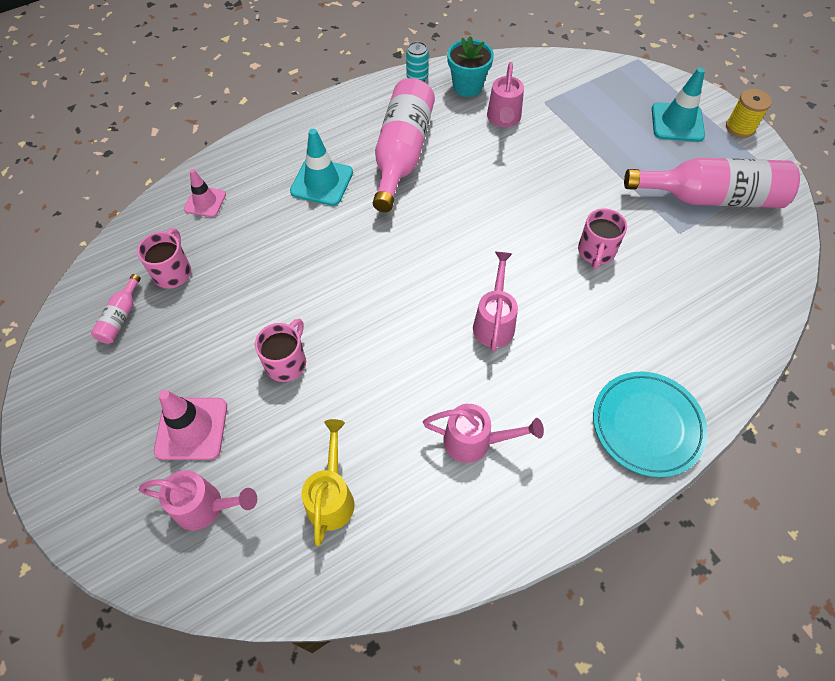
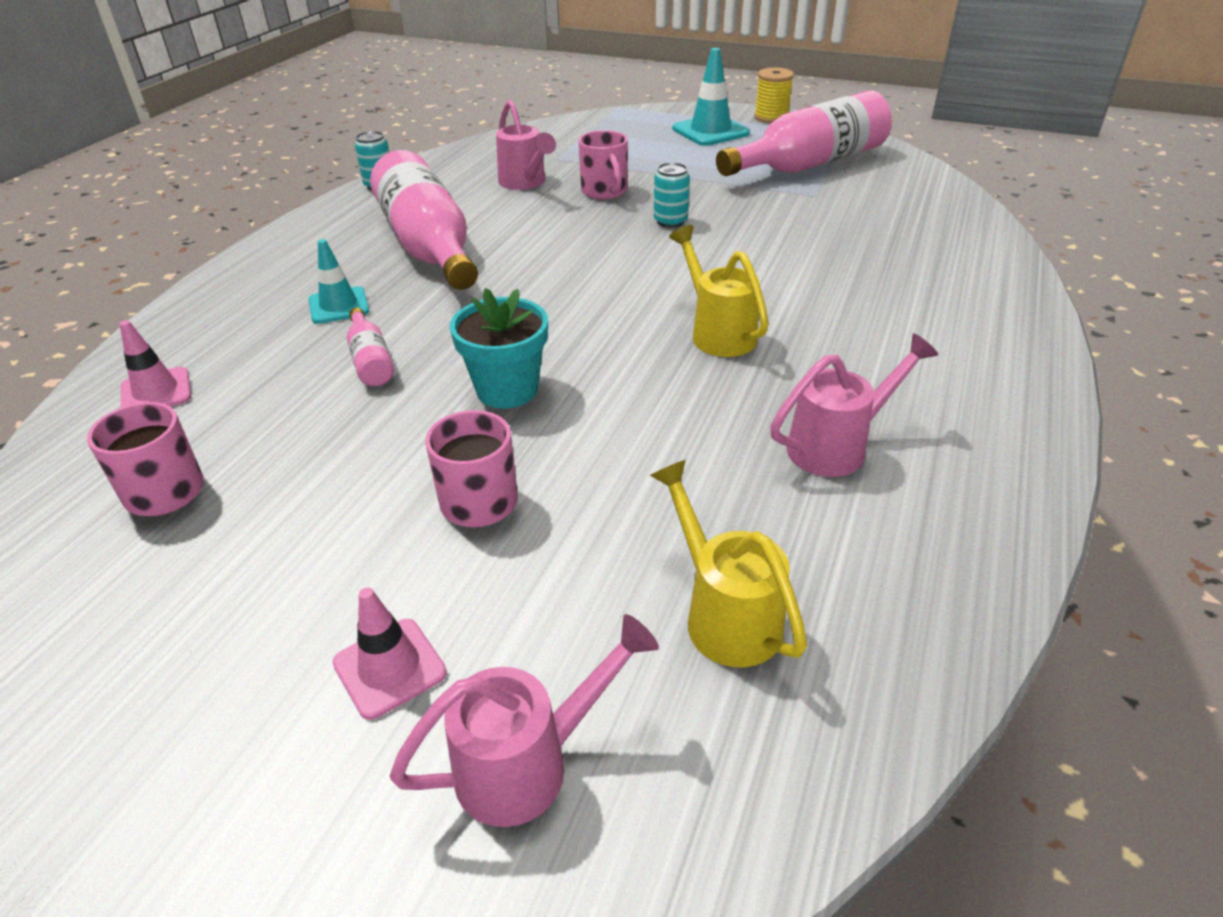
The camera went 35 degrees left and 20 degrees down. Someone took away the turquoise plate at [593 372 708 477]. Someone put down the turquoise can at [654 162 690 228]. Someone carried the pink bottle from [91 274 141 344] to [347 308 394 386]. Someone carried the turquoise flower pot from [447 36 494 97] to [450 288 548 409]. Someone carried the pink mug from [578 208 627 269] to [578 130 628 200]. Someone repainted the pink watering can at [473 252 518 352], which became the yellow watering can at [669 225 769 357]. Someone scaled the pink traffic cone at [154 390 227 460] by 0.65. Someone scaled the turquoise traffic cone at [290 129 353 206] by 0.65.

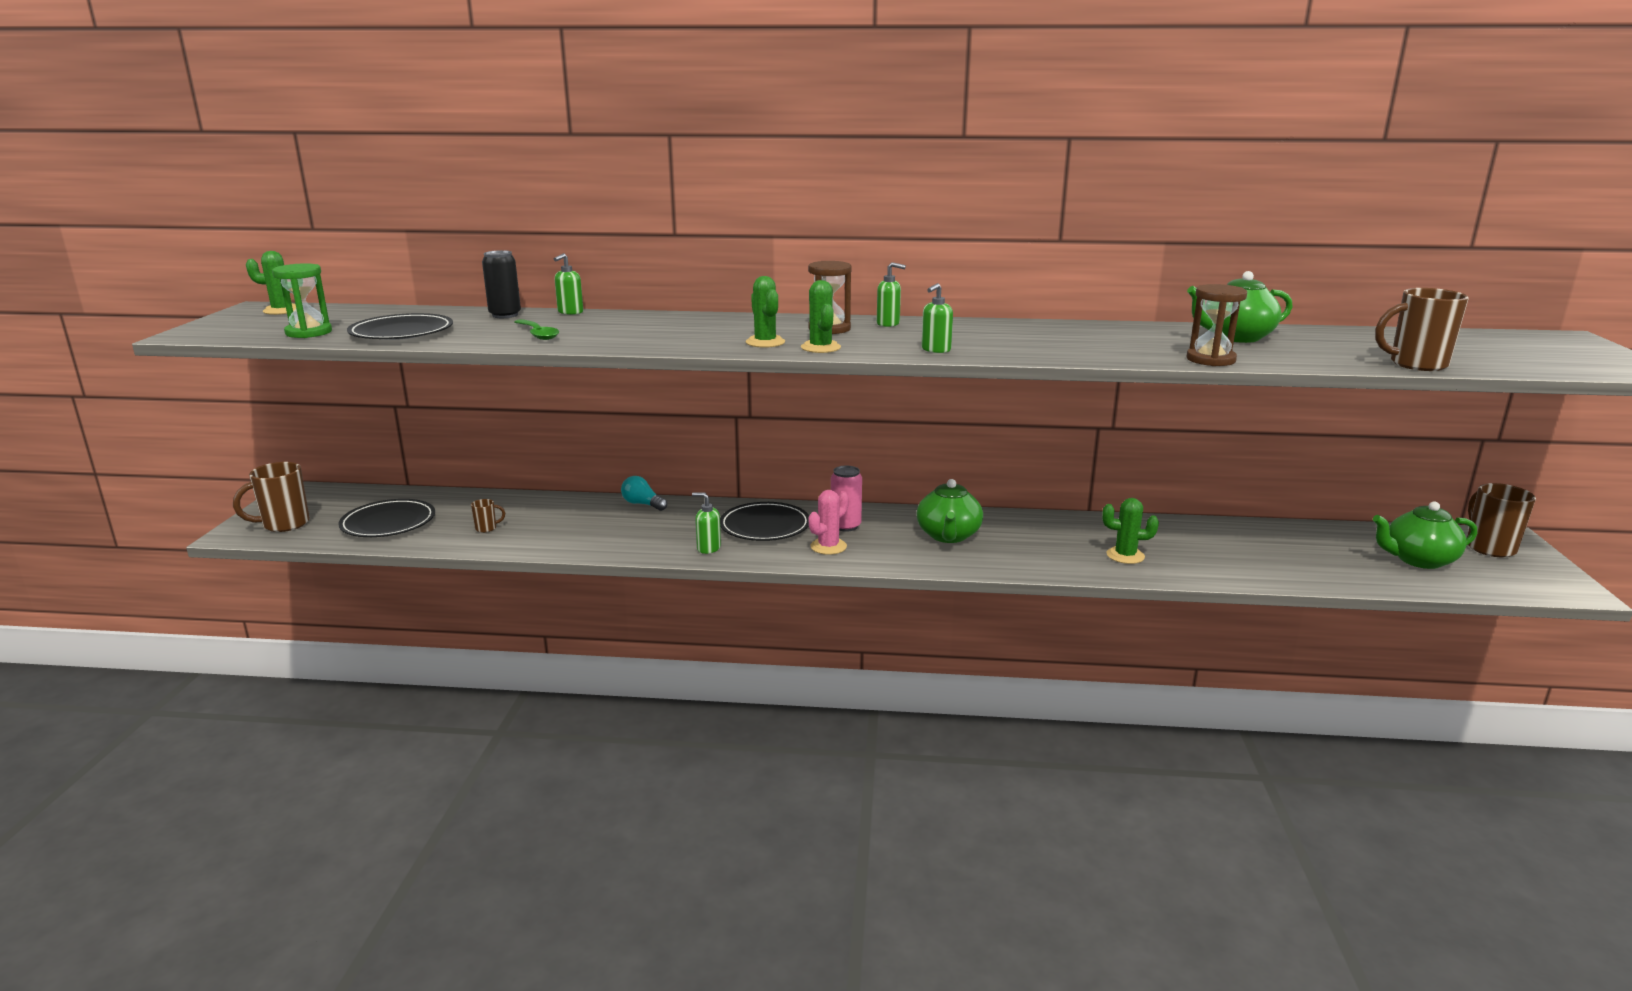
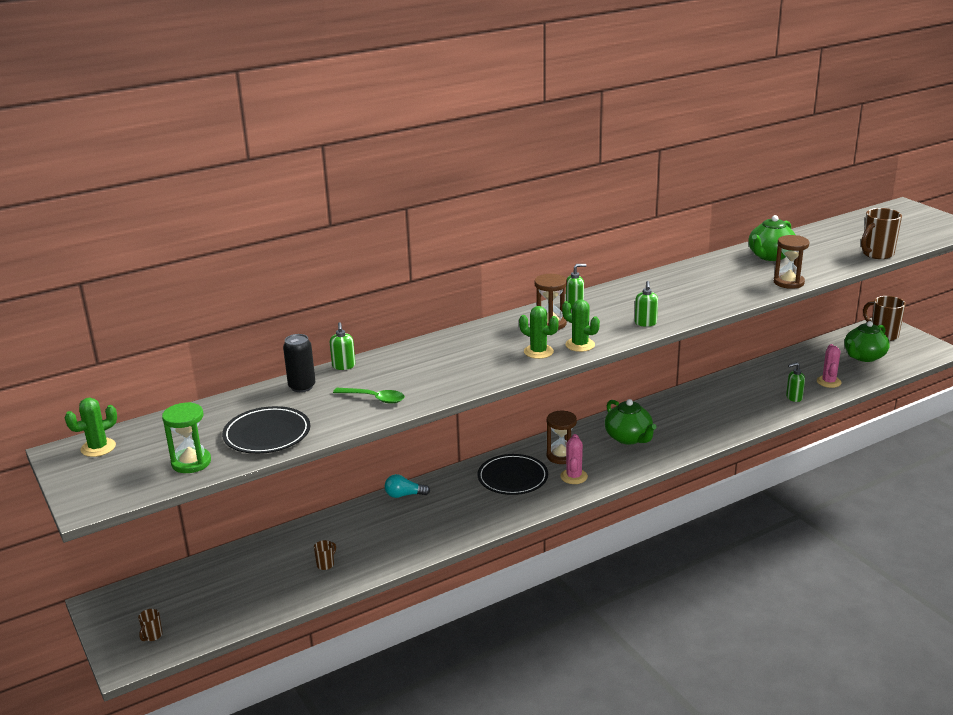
The camera went 35 degrees left and 5 degrees up. Someone took away the black plate at [338 499 435 537]. Someone took away the green cactus at [1102 498 1159 564]. Someone put down the pink cactus at [817 344 842 388]. Someone carried the green soap dispenser from [692 492 721 554] to [786 362 805 402]. Someone swapped the pink can at [831 466 862 532] for the brown hourglass at [547 411 577 464]. Someone scaled the brown mug at [233 462 310 532] by 0.47.

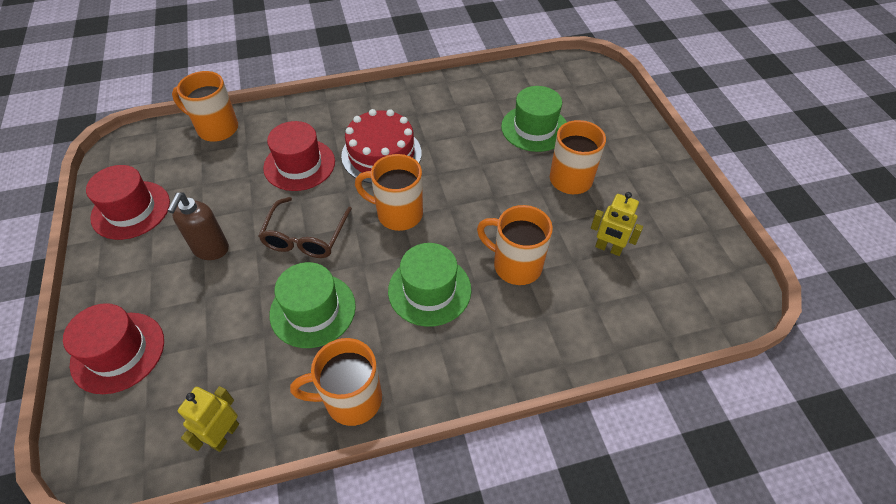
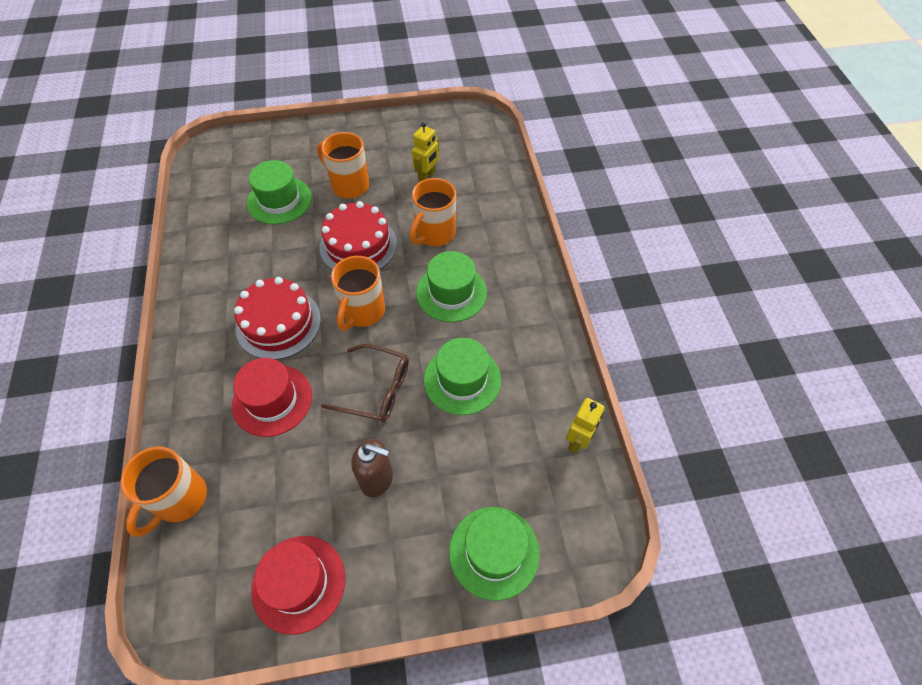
The camera went 85 degrees left and 5 degrees up. Someone took away the orange mug at [290 338 382 426]. Someone put down the red cake at [319 201 397 270]. Someone repainted the red hat at [63 303 164 394], which became the green hat at [449 507 540 601]. Someone rotated the yellow robot at [178 386 239 452] by 90 degrees counterclockwise.

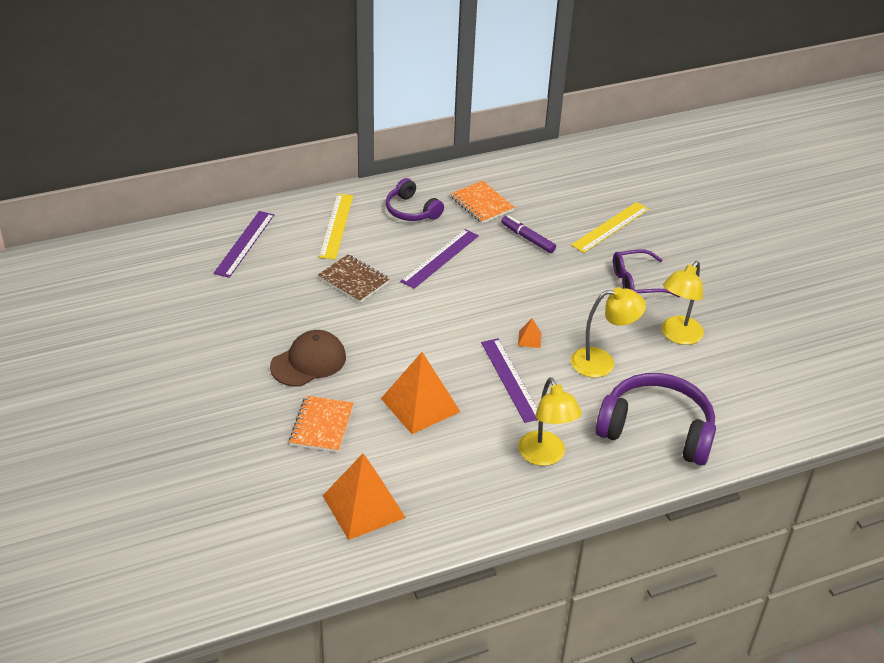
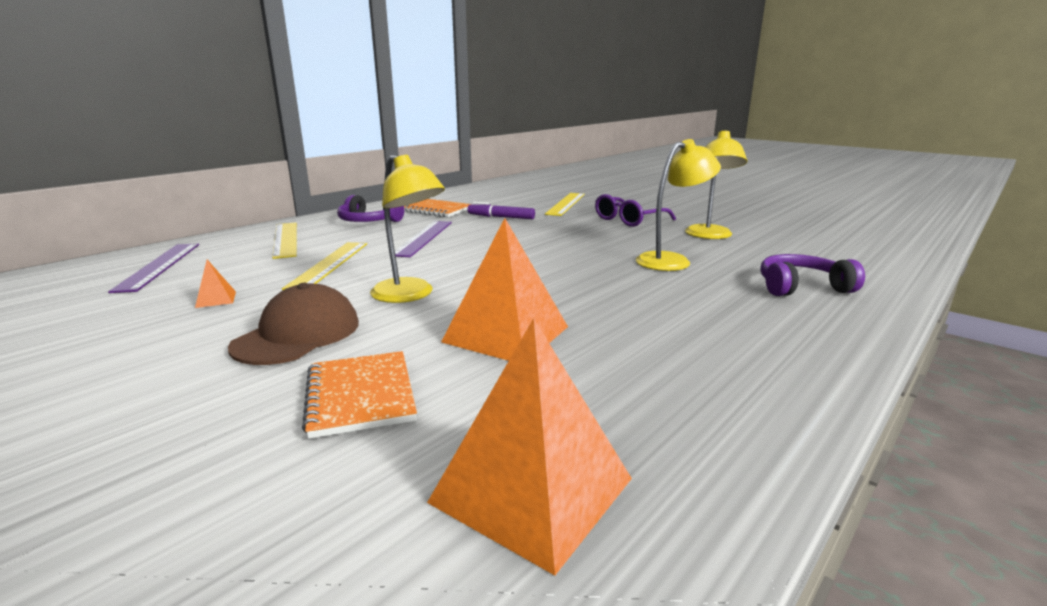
The camera went 25 degrees left and 20 degrees down. Someone took away the purple ruler at [481 338 537 423]. Someone carried the orange pyramid from [518 318 542 348] to [195 260 236 308]. Someone carried the yellow lamp from [518 377 582 466] to [370 155 445 303]. Someone swapped the brown notebook at [318 254 390 303] for the yellow ruler at [282 242 367 290]. Someone scaled the purple headphones at [595 373 716 466] by 0.58.

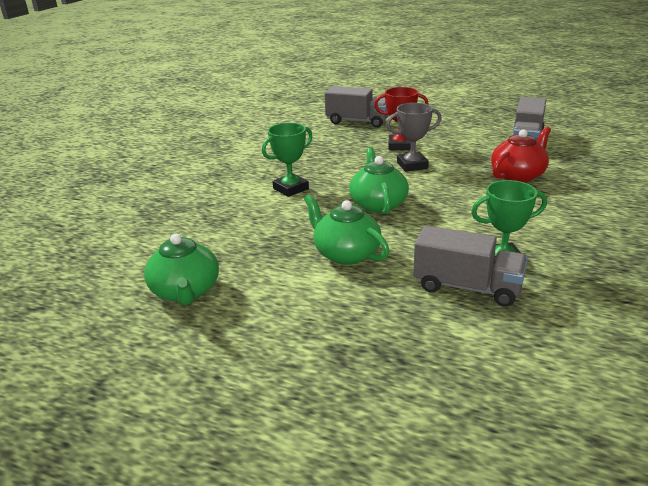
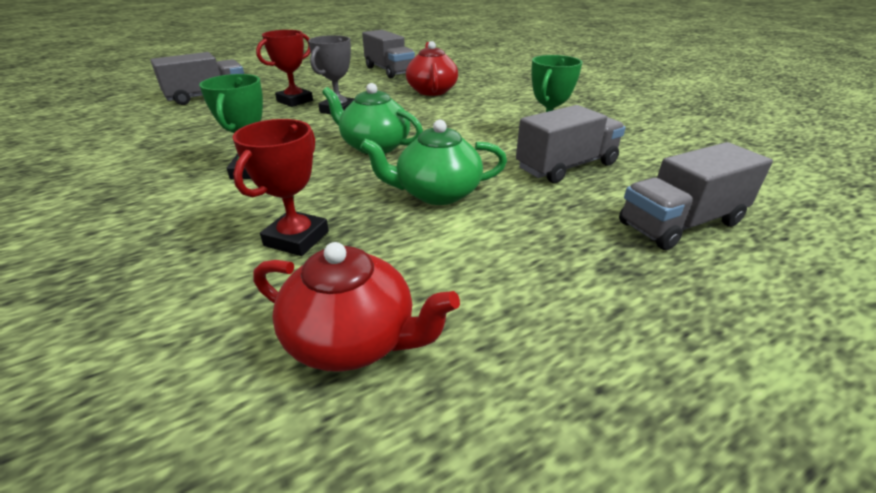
The camera went 55 degrees left and 5 degrees up. Someone put down the red trophy at [233 119 329 256]. Someone put down the grey truck at [619 142 773 250]. Someone repainted the green teapot at [144 233 219 305], which became the red teapot at [253 242 460 372].

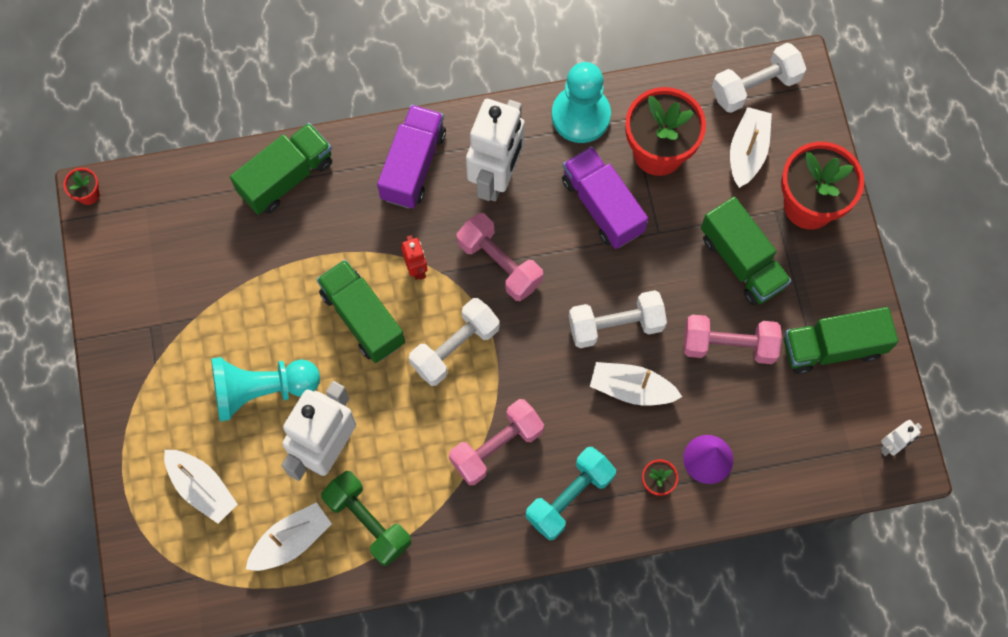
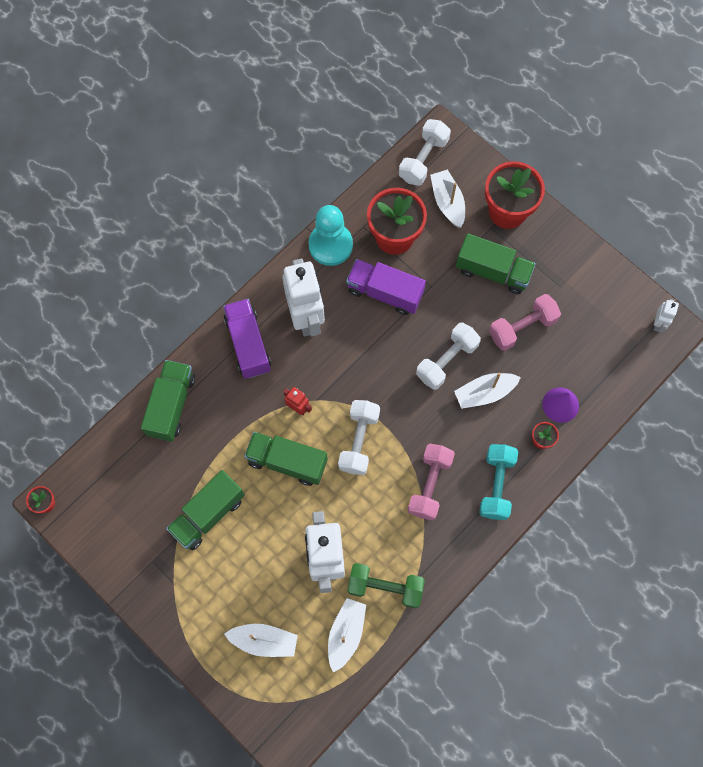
The camera went 35 degrees left and 0 degrees up. Someone took away the turquoise pawn at [211 357 320 421]. Someone took away the pink dumbbell at [457 213 543 301]. Someone carried the green truck from [784 307 898 374] to [166 470 245 550].

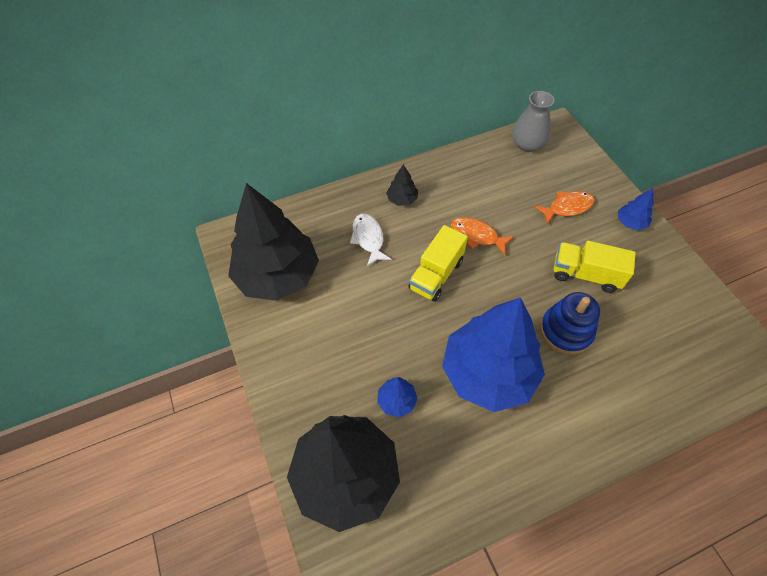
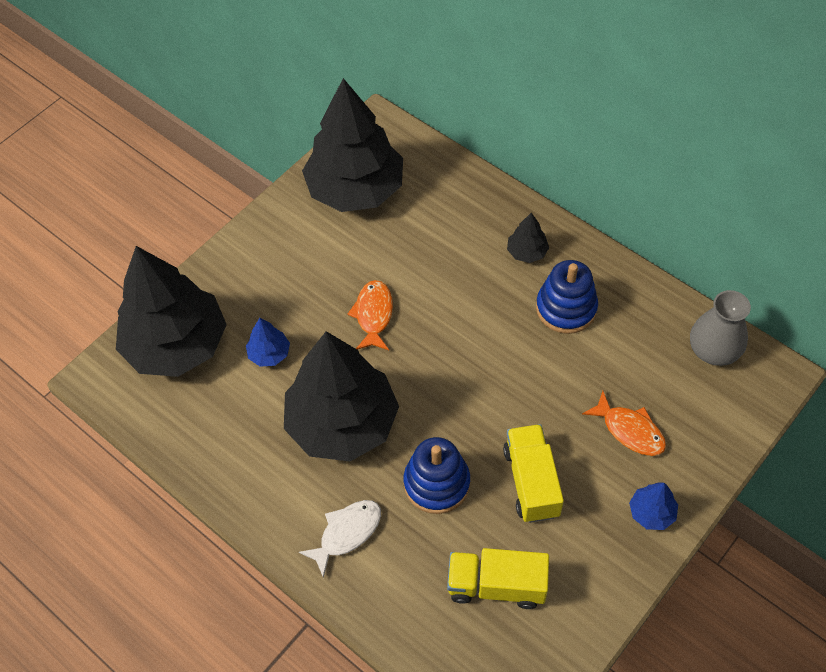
The camera went 65 degrees right and 0 degrees up. Someone put down the blue stacking toy at [536 260 598 334]. Someone carried the white fish from [350 214 392 266] to [299 500 381 578]. Someone carried the yellow truck from [408 225 468 302] to [447 548 549 609]. Someone carried the orange fish from [451 217 514 255] to [347 280 393 350]. Someone repainted the blue tree at [442 297 545 412], which became the black tree at [284 331 399 462].

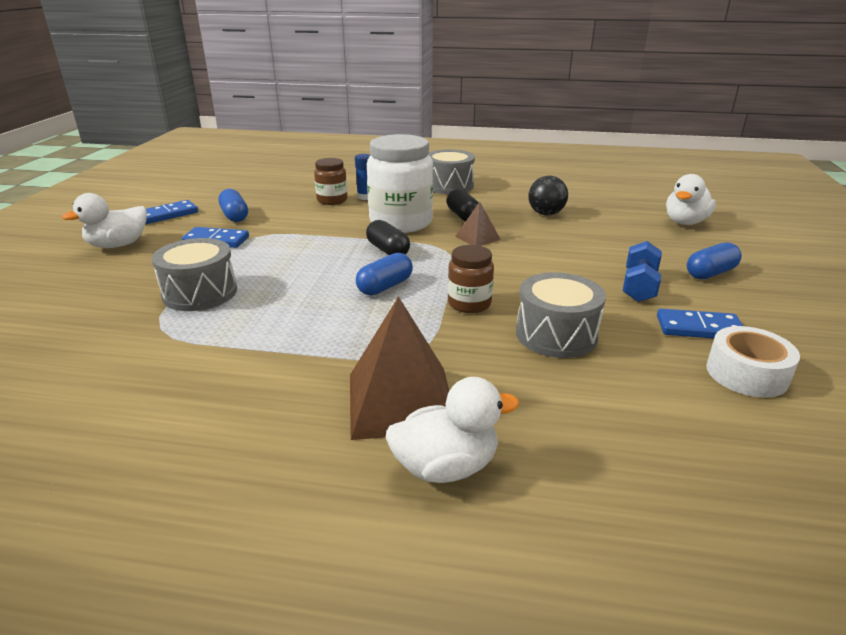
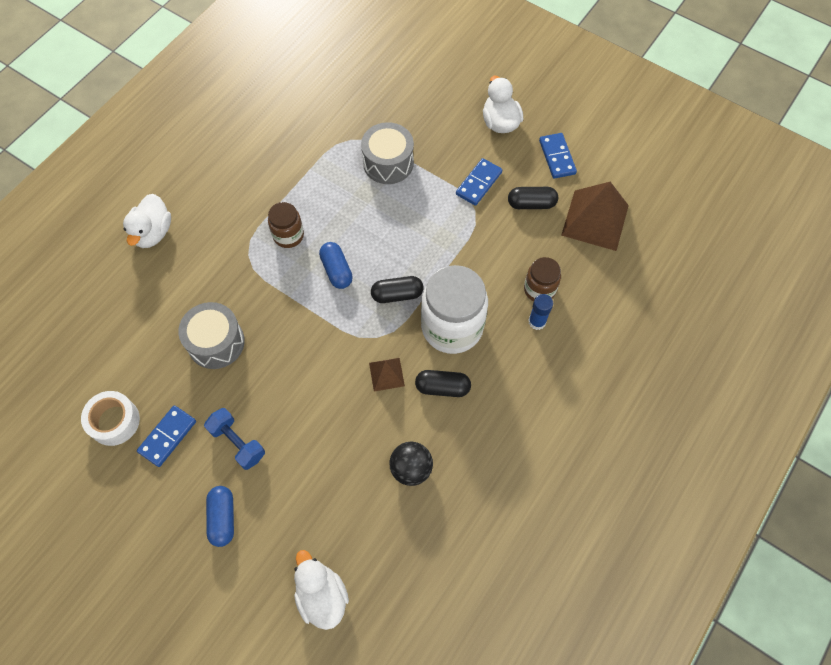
The camera went 115 degrees right and 35 degrees up. Someone took away the grey drum at [428 149 475 194]. Someone carried the brown pyramid from [350 296 449 440] to [561 182 629 251]. Someone carried the brown jar from [448 245 494 313] to [268 202 304 248]. Someone repainted the blue capsule at [218 189 248 222], which became the black capsule at [508 187 558 209].

